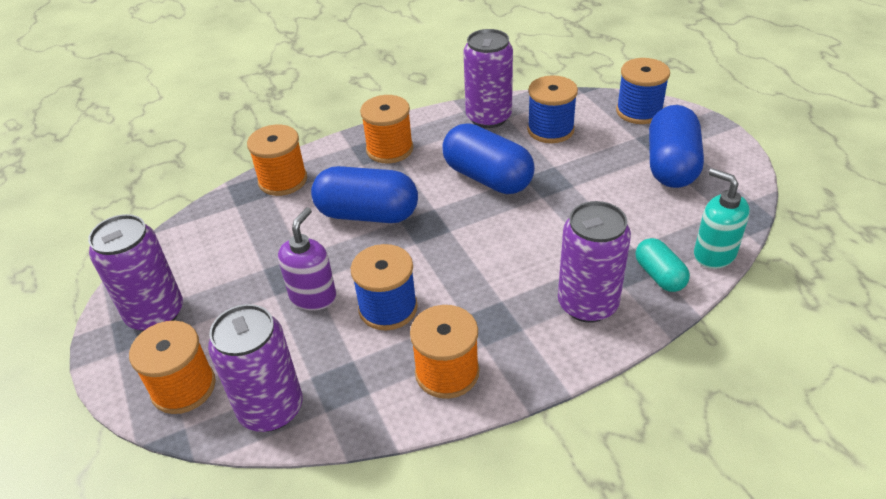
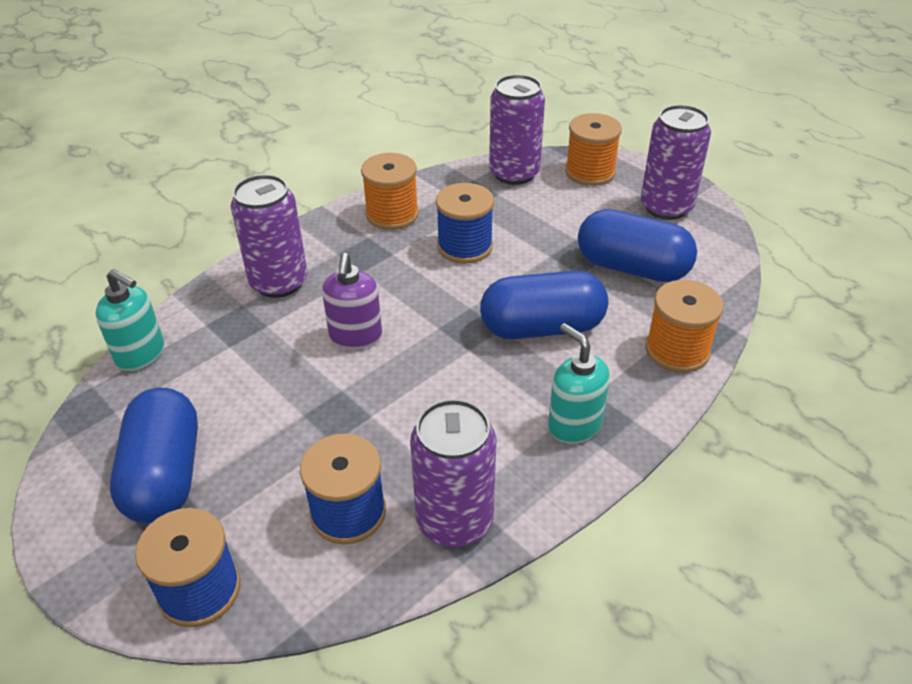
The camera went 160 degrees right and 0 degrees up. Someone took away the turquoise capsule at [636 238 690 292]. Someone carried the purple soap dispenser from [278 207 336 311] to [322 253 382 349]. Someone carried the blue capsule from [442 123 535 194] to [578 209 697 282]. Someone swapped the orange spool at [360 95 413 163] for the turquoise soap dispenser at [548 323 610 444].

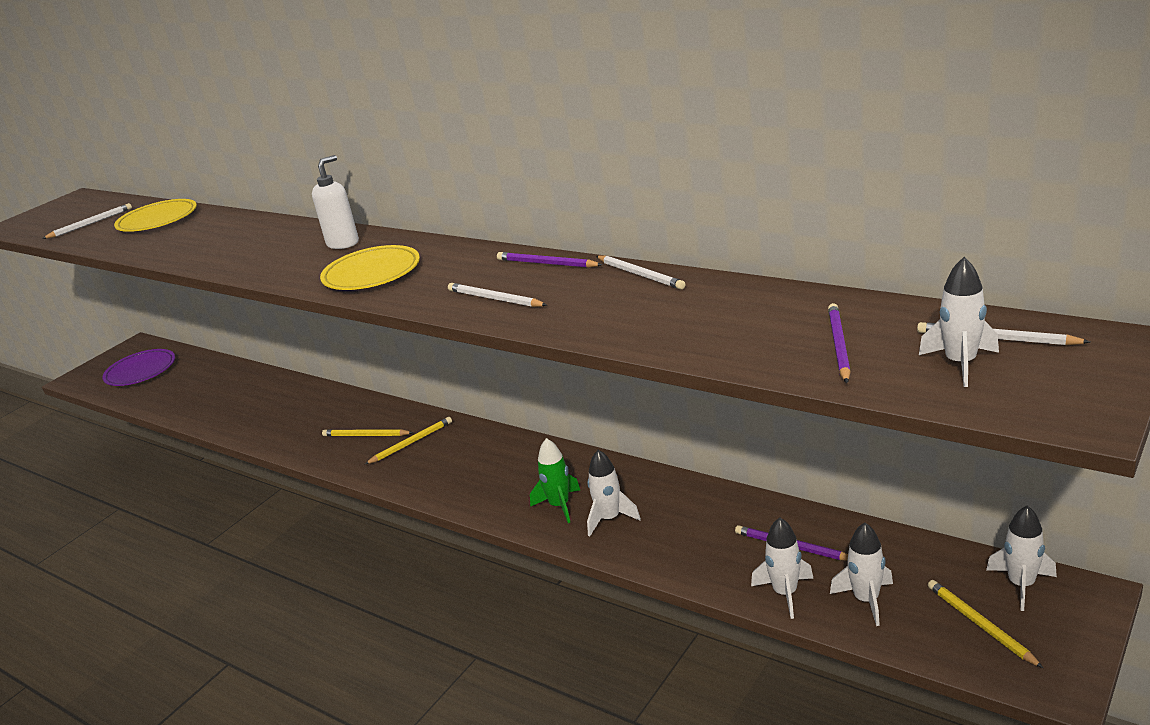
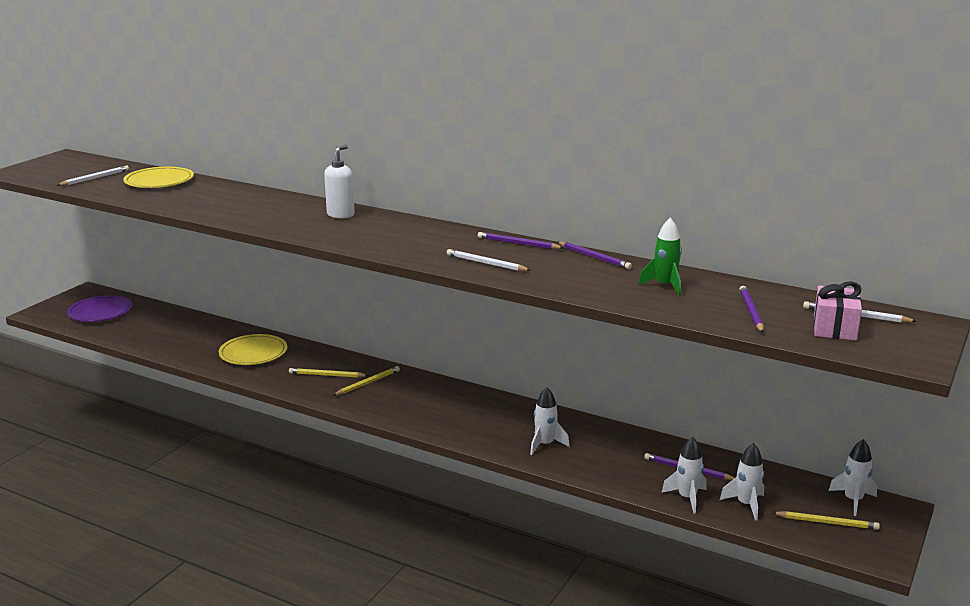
The camera went 10 degrees left and 5 degrees down. Someone carried the yellow plate from [320 245 420 290] to [219 334 287 365]. Someone carried the green rocket from [530 438 580 523] to [638 218 682 296]. Someone swapped the white rocket at [919 257 999 387] for the pink gift at [814 281 862 341]. Someone repainted the white pencil at [596 255 686 290], which became the purple pencil at [557 241 632 269]. Someone rotated the yellow pencil at [928 580 1043 668] by 135 degrees clockwise.

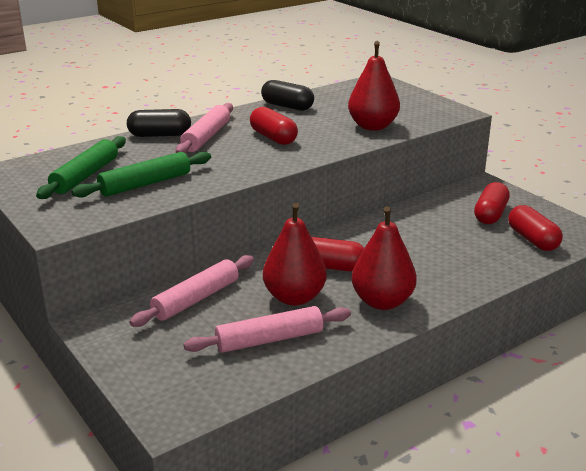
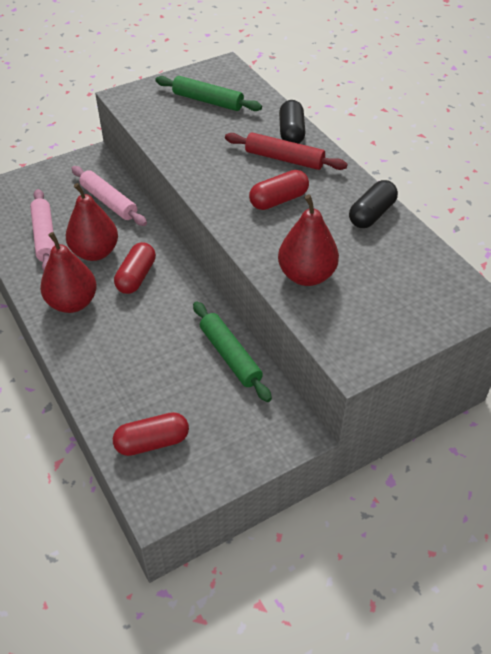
The camera went 95 degrees right and 20 degrees up. Someone took away the red capsule at [474 182 510 224]. Someone carried the green rolling pin from [71 152 211 198] to [193 301 272 402]. Someone repainted the pink rolling pin at [175 103 233 154], which became the red rolling pin at [225 132 348 170].

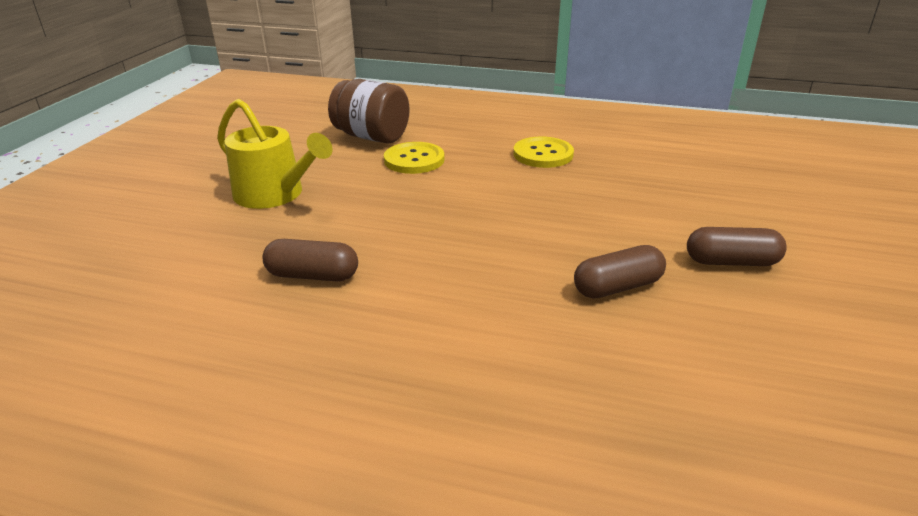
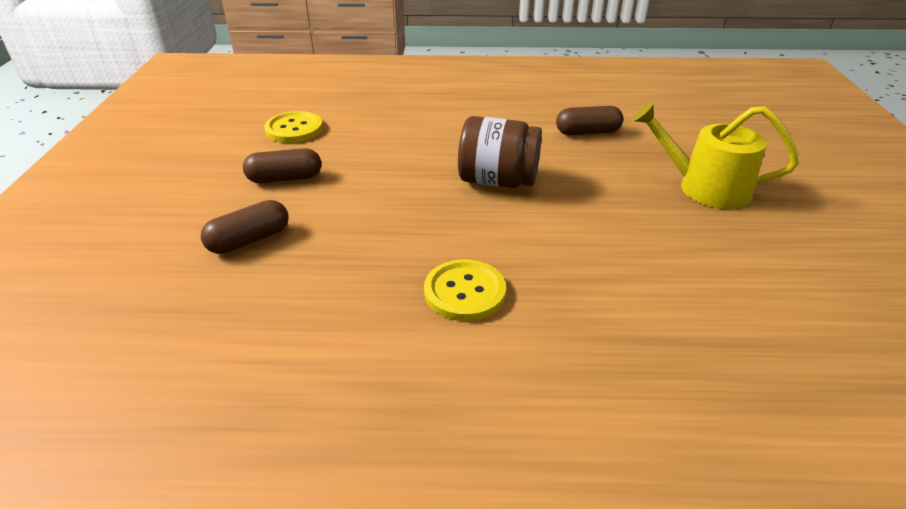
The camera went 165 degrees right and 5 degrees up. Someone carried the brown jar from [328 79 410 143] to [458 116 542 188]. Someone carried the yellow button from [384 142 445 174] to [264 111 323 143]. Someone carried the brown capsule from [574 245 666 299] to [201 200 288 254].

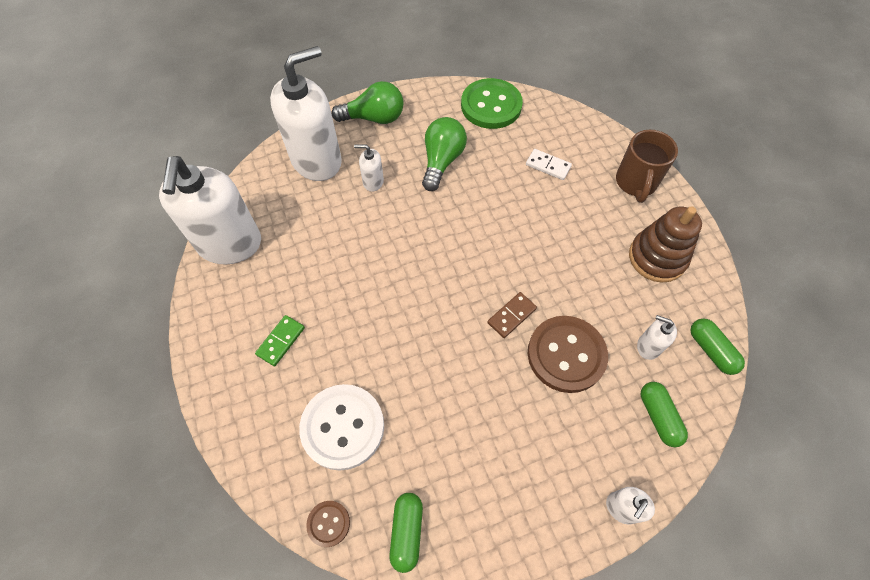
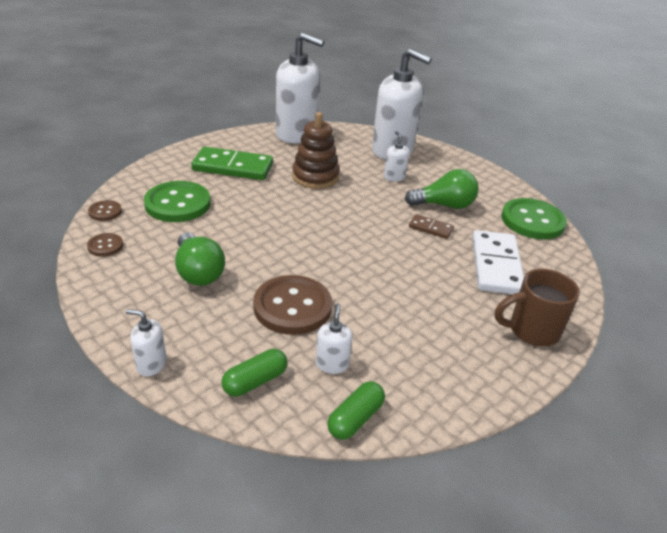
The camera went 65 degrees right and 25 degrees down. Someone carried the green light bulb from [332 81 404 124] to [175 233 225 286]. Someone carried the brown domino from [487 292 537 338] to [409 214 454 239]. Someone carried the brown stacking toy from [629 206 702 282] to [292 112 340 189]. Someone swapped the green capsule at [389 493 423 573] for the brown button at [87 233 123 257]. Someone repainted the white button at [299 384 384 471], which became the green button at [144 181 211 222]. Someone rotated the white soap dispenser at [159 156 261 265] by 135 degrees counterclockwise. Someone scaled the green domino at [255 315 305 366] by 2.01. Someone scaled the white domino at [526 149 572 180] by 2.01.

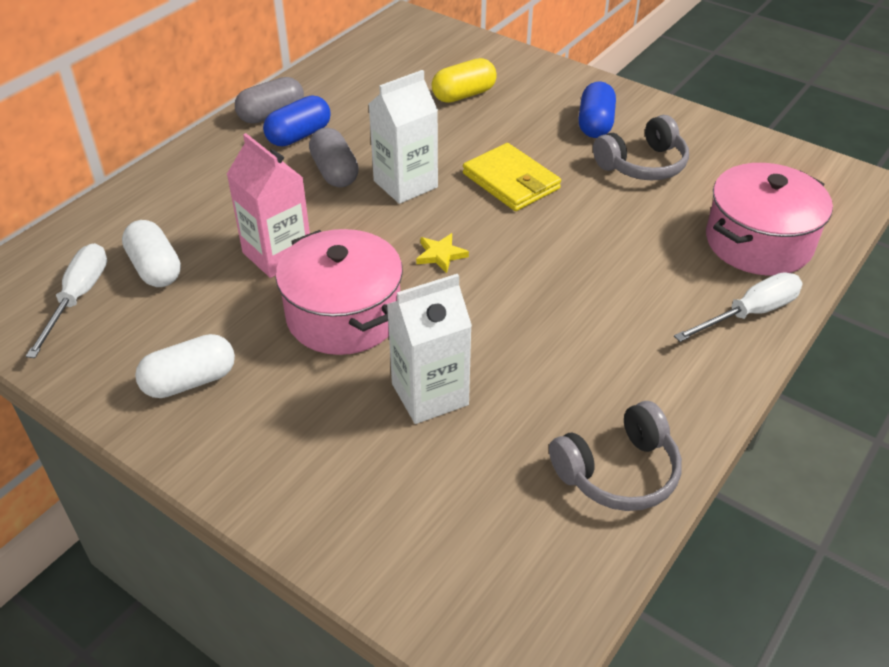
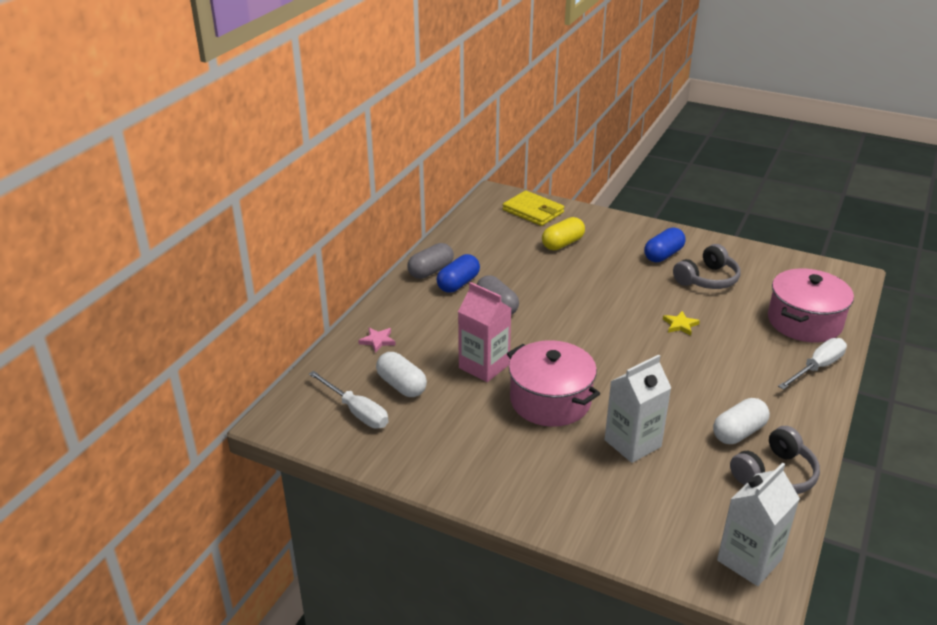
The camera went 10 degrees left and 10 degrees down. Someone put down the pink star at [358 327 396 353]. Someone carried the white capsule from [135 334 235 398] to [713 398 770 444]. Someone carried the white carton from [369 70 438 204] to [717 463 800 586]. Someone carried the yellow star from [416 233 469 273] to [663 311 700 336]. Someone carried the yellow wallet from [463 143 561 211] to [503 190 564 226]. Someone rotated the white screwdriver at [26 243 107 358] by 135 degrees clockwise. Someone rotated the blue capsule at [578 81 616 138] by 45 degrees clockwise.

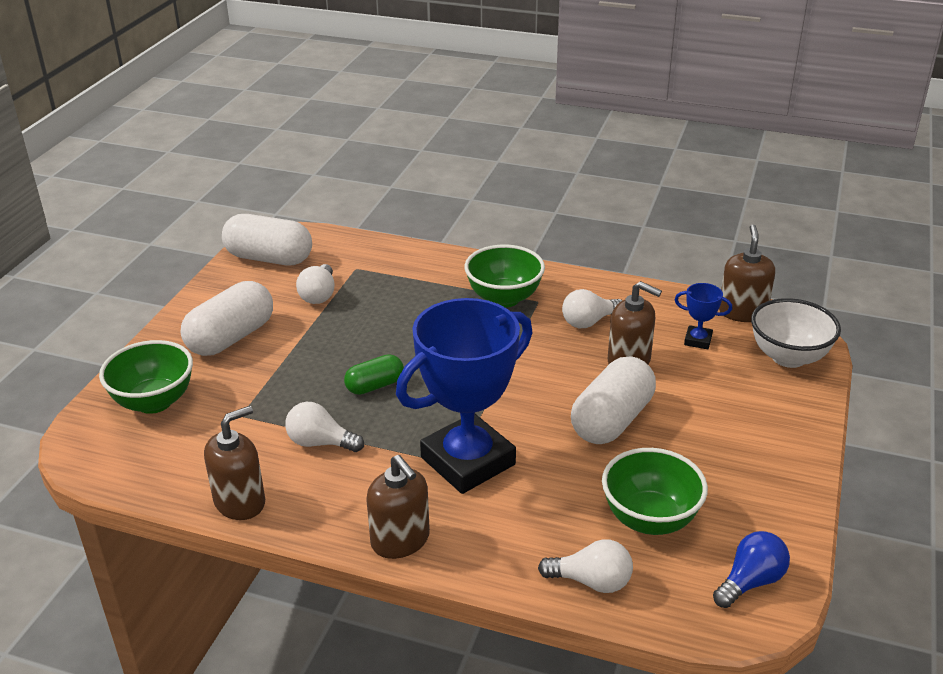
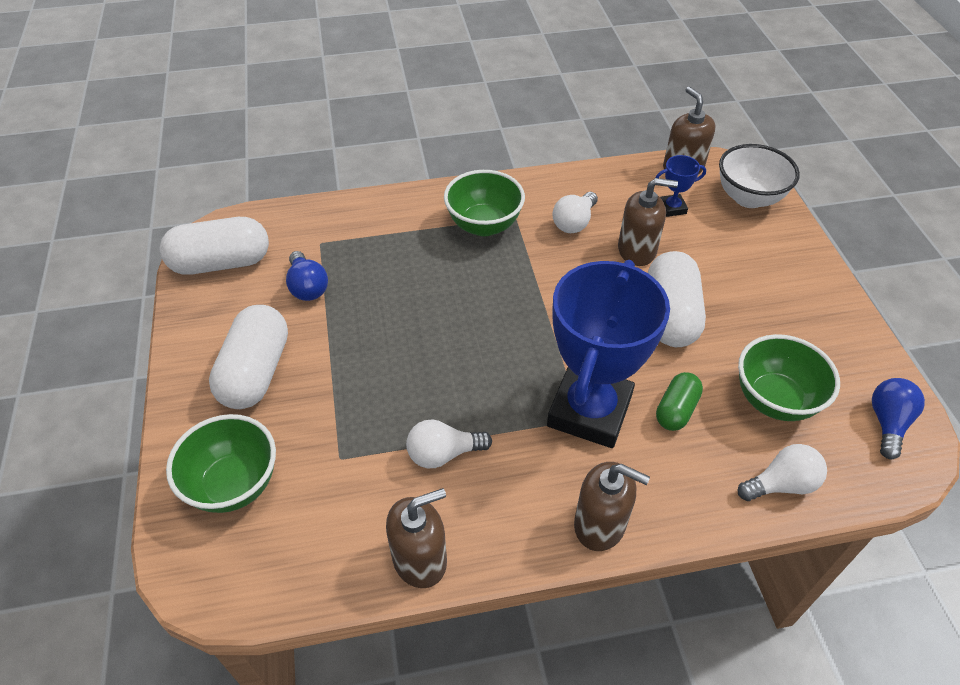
The camera went 30 degrees left and 15 degrees up. Someone carried the green capsule from [344 354 404 395] to [656 372 703 431]. Someone repainted the white light bulb at [296 264 335 304], which became the blue light bulb at [286 251 328 301]. Someone rotated the brown soap dispenser at [204 406 265 520] by 45 degrees clockwise.

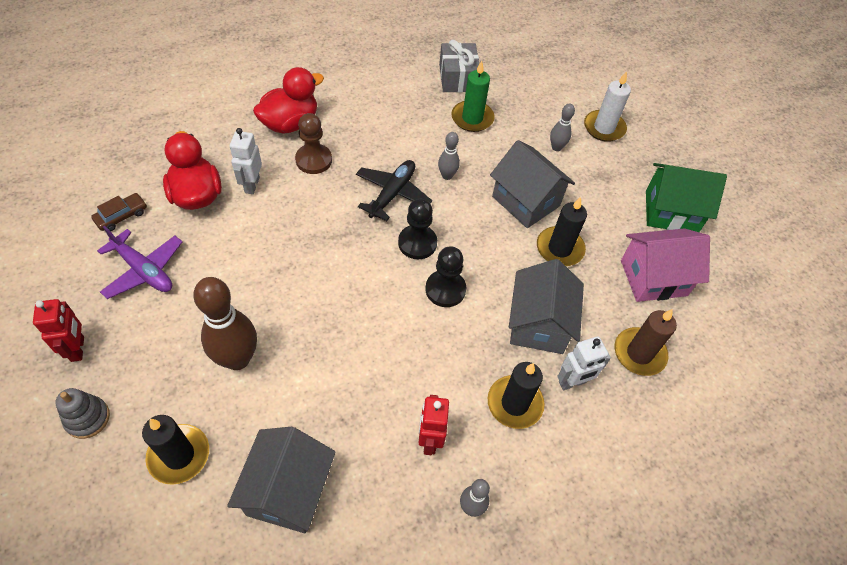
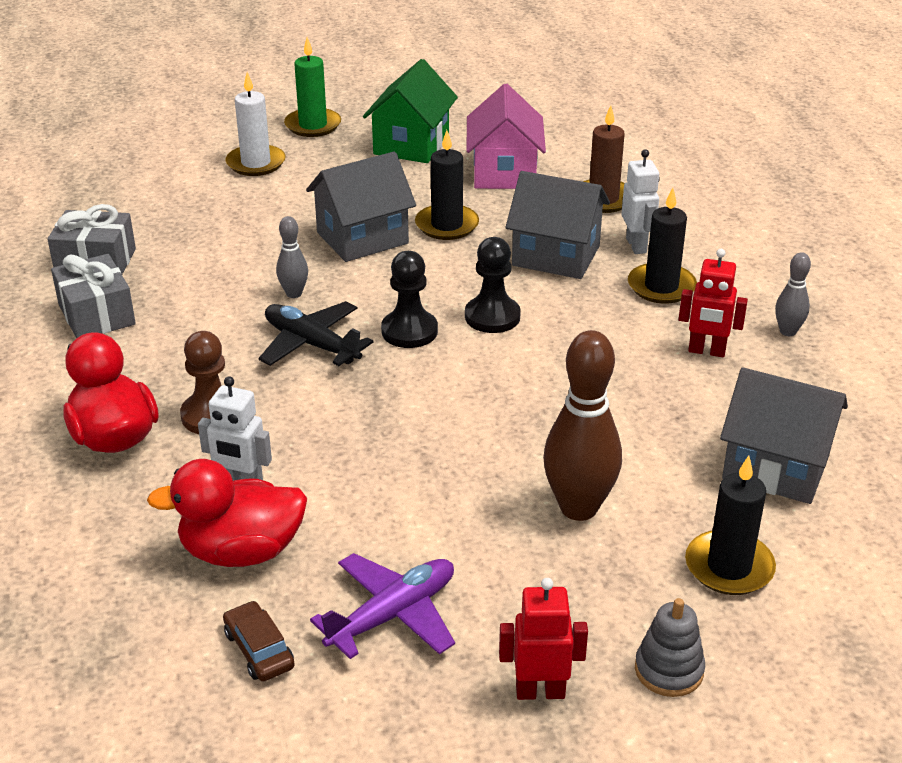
The camera went 75 degrees left and 20 degrees down. Someone took away the grey bowling pin at [550 104 575 151]. Someone put down the grey gift at [51 254 136 339]. Someone carried the green candle from [451 61 495 132] to [284 37 341 137].

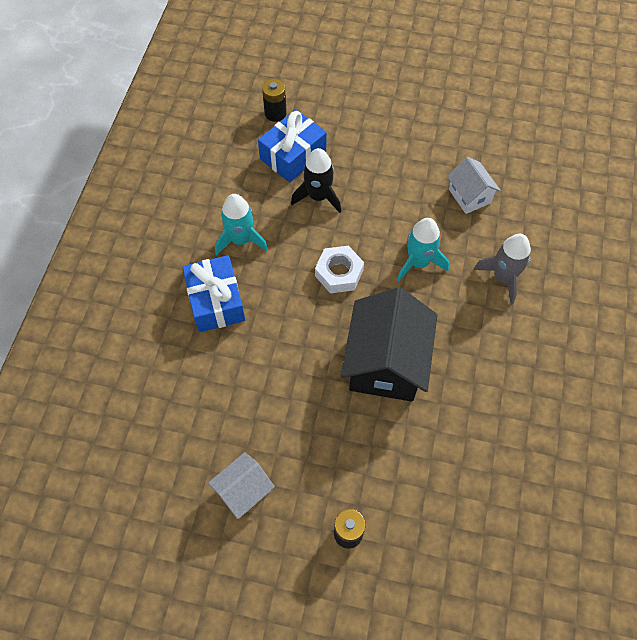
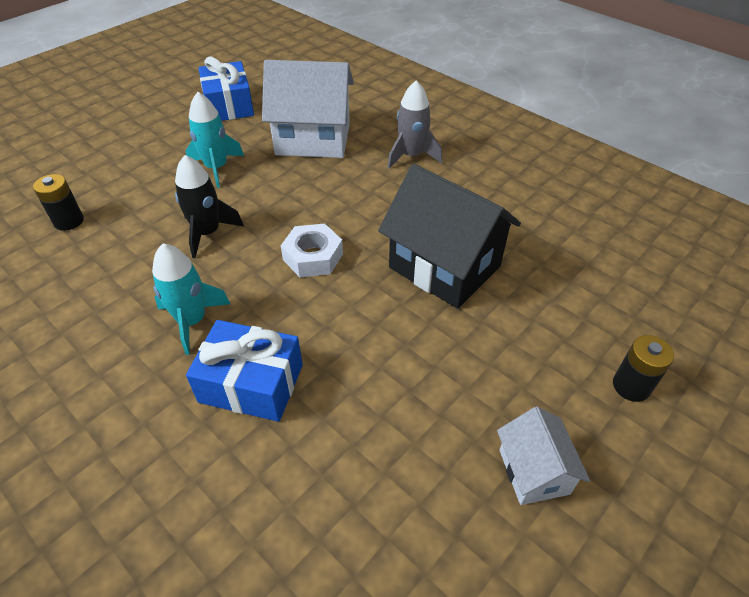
The camera went 60 degrees left and 15 degrees down. Someone carried the blue gift from [258 109 327 182] to [198 56 254 121]. Someone carried the turquoise rocket from [397 218 449 281] to [186 92 244 188]. Someone scaled the white house at [447 157 501 214] by 1.90.

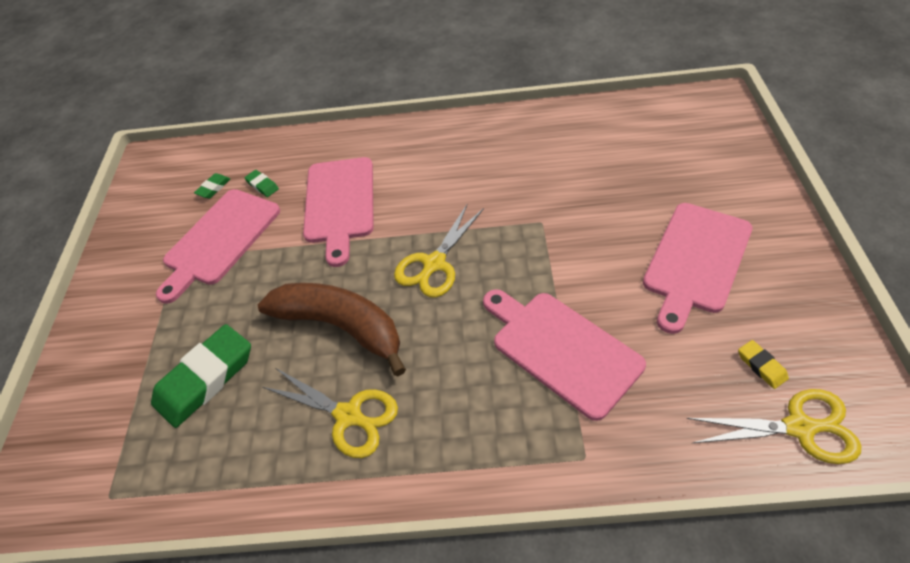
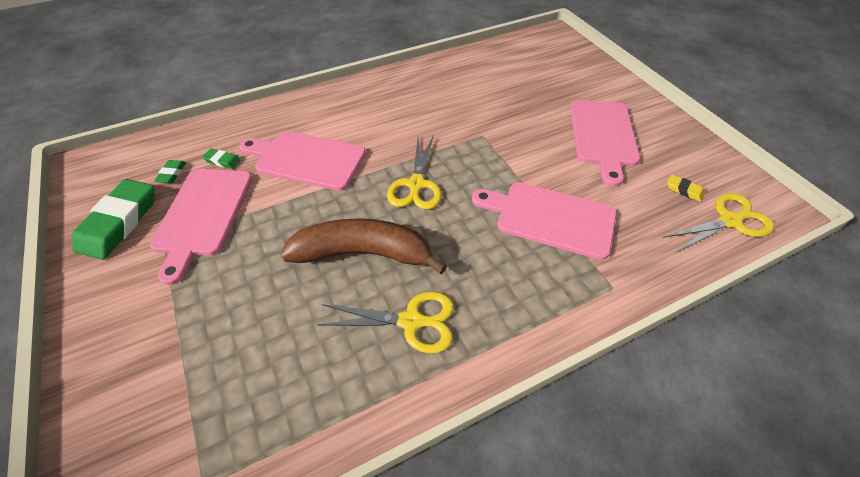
The camera went 30 degrees left and 0 degrees up. Someone carried the green eraser from [151 324 251 428] to [72 179 154 260]. Someone rotated the pink cutting board at [303 157 374 267] by 135 degrees clockwise.

